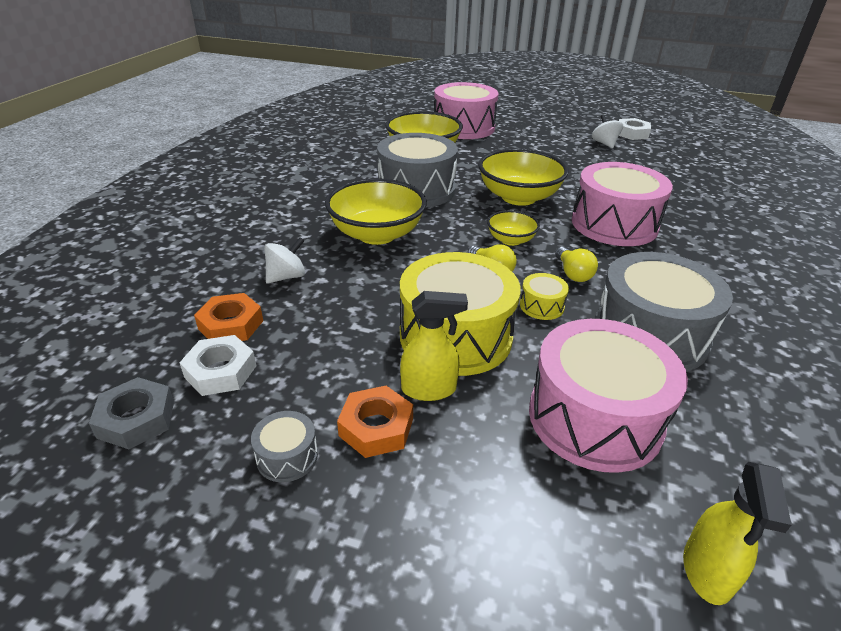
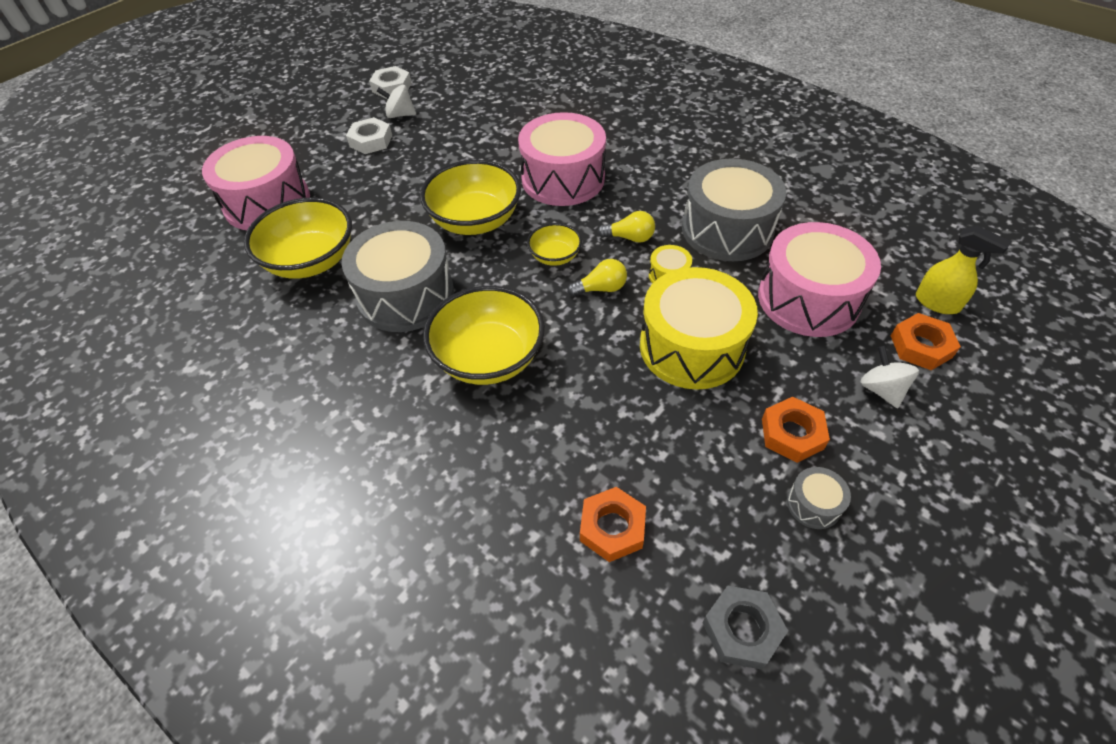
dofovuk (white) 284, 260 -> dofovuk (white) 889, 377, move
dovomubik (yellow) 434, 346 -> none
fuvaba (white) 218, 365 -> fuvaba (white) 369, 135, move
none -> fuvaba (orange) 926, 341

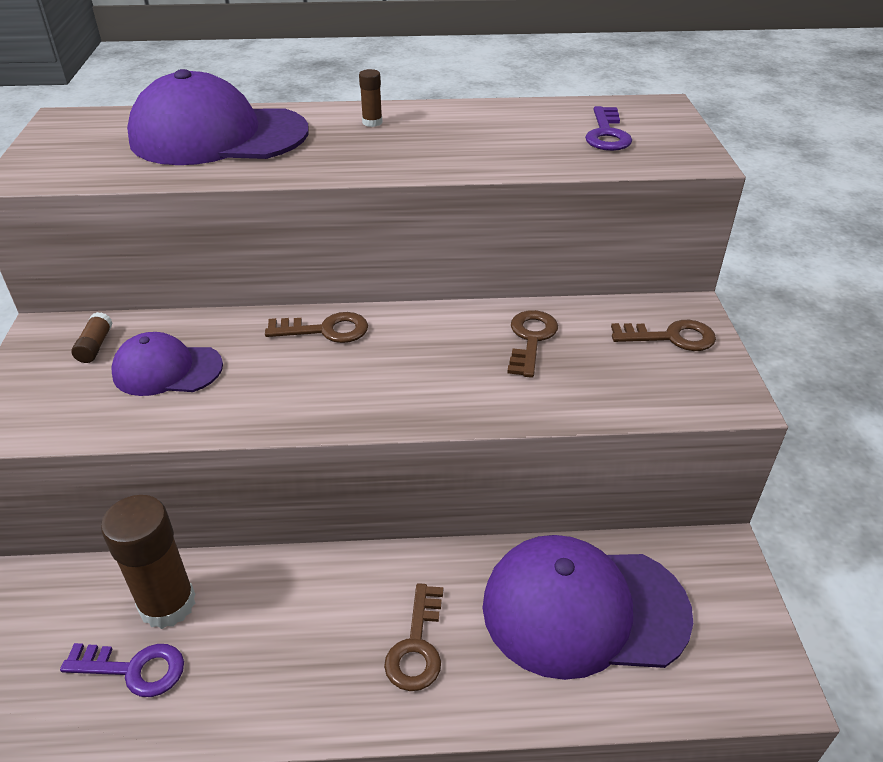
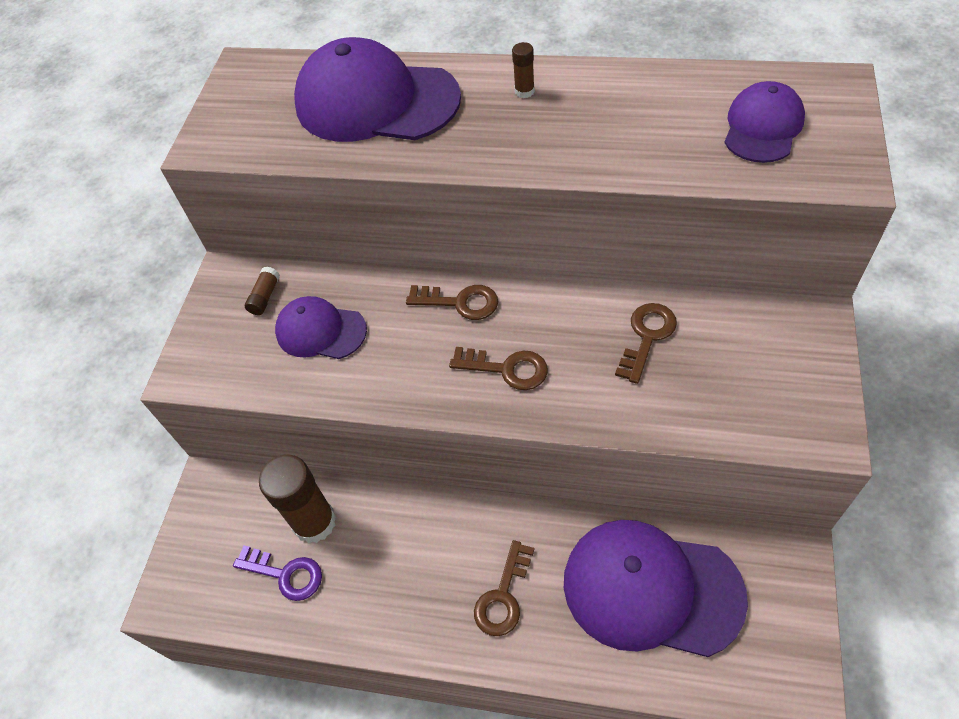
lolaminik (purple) 608, 128 -> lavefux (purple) 764, 122
lolaminik (brown) 663, 335 -> lolaminik (brown) 498, 368, move

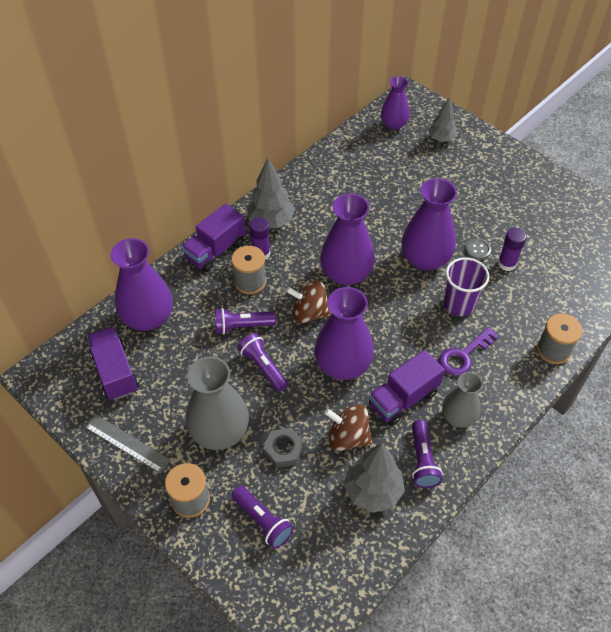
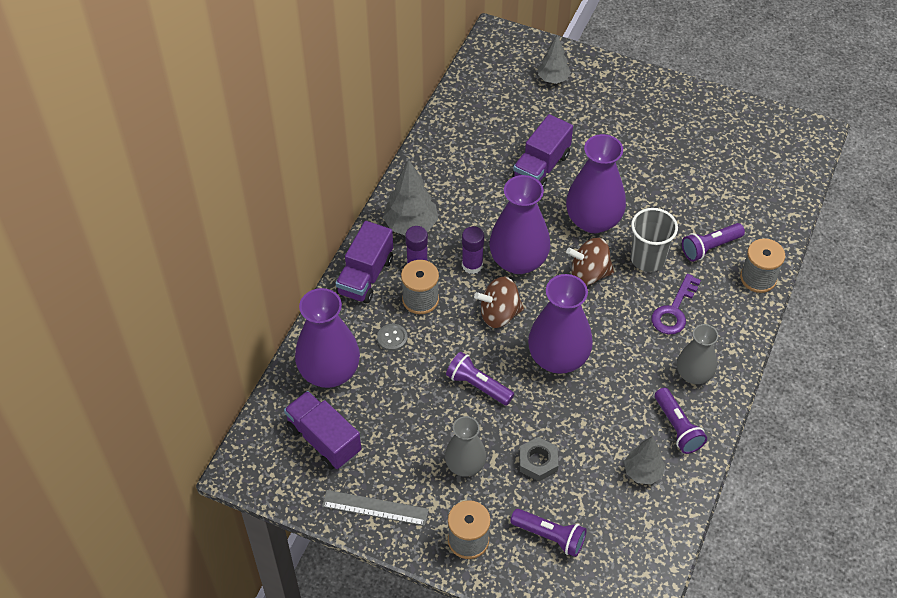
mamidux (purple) 395, 103 -> none
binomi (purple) 512, 249 -> binomi (purple) 473, 250, move
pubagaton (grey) 478, 249 -> pubagaton (grey) 392, 337, move
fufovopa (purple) 466, 286 -> fufovopa (grey) 654, 240
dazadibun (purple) 245, 321 -> dazadibun (purple) 713, 242, move
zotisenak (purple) 407, 388 -> zotisenak (purple) 543, 151, move
mamidux (grey) 217, 403 -> mamidux (grey) 465, 446, x0.62
dofovuk (brown) 348, 427 -> dofovuk (brown) 590, 262, move
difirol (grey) 374, 478 -> difirol (grey) 644, 460, x0.66

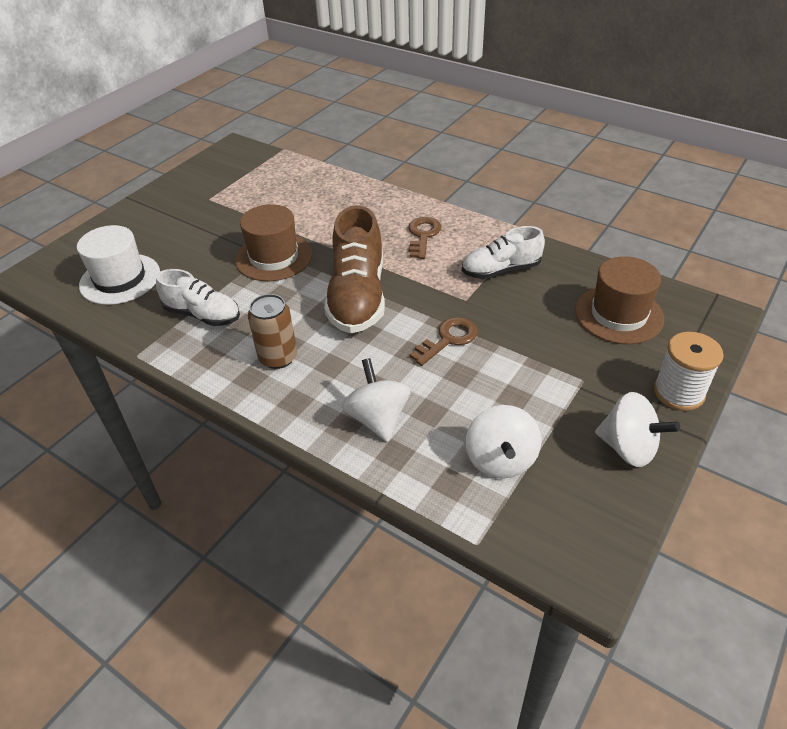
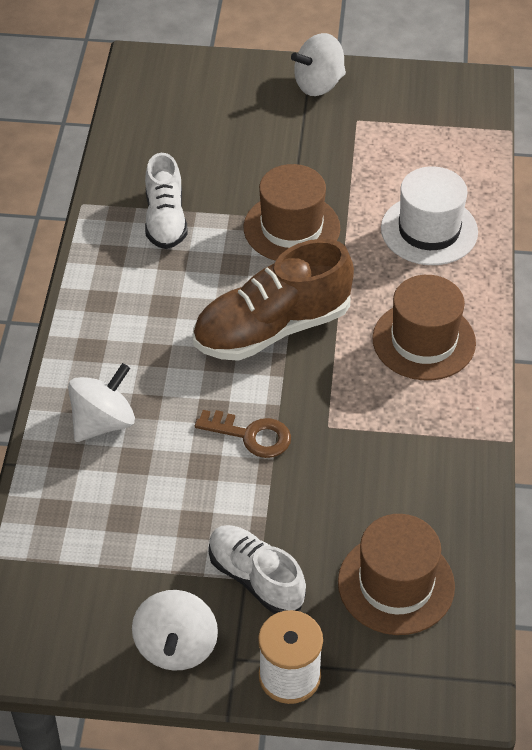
lolaminik (brown) 424, 238 -> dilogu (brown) 424, 327
dilogu (white) 118, 265 -> dilogu (white) 429, 215, move
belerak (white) 503, 252 -> belerak (white) 257, 569, move
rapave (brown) 272, 331 -> none
dofovuk (white) 503, 442 -> dofovuk (white) 318, 64, move

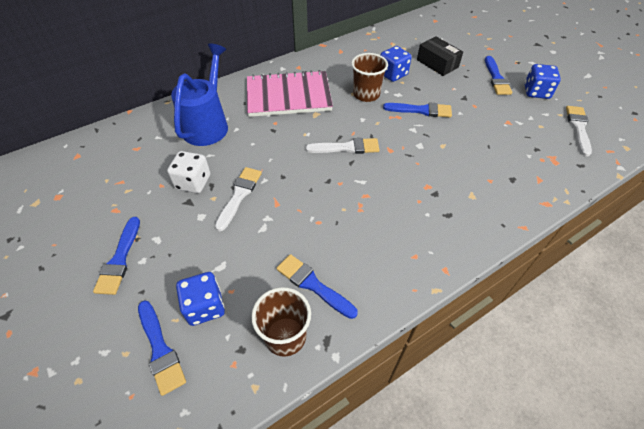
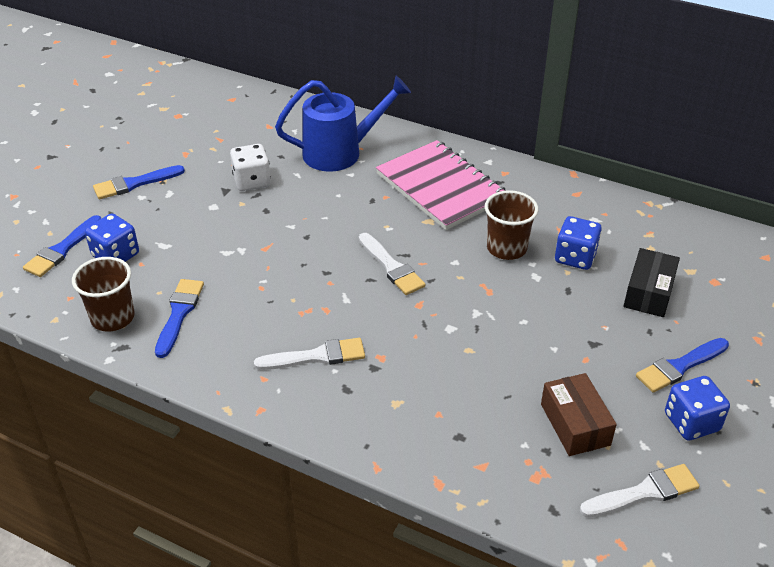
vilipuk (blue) 417, 109 -> none
vilipuk (white) 238, 199 -> vilipuk (white) 309, 354, move
none -> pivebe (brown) 579, 414

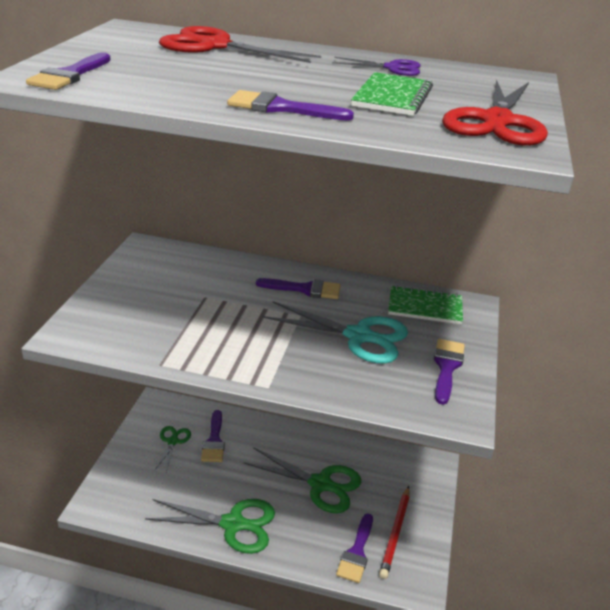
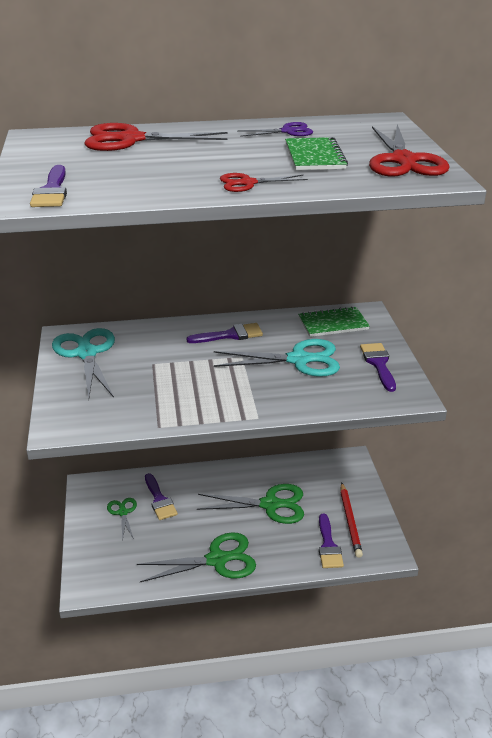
vilipuk (purple) 290, 105 -> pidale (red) 264, 182
none -> pidale (turquoise) 83, 363

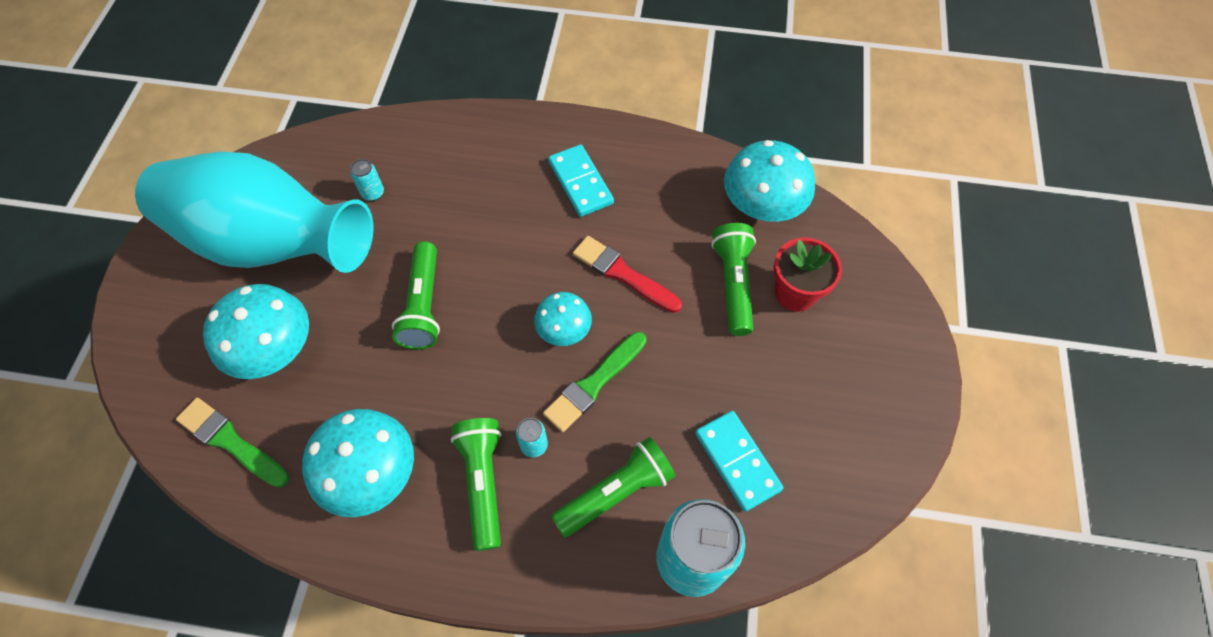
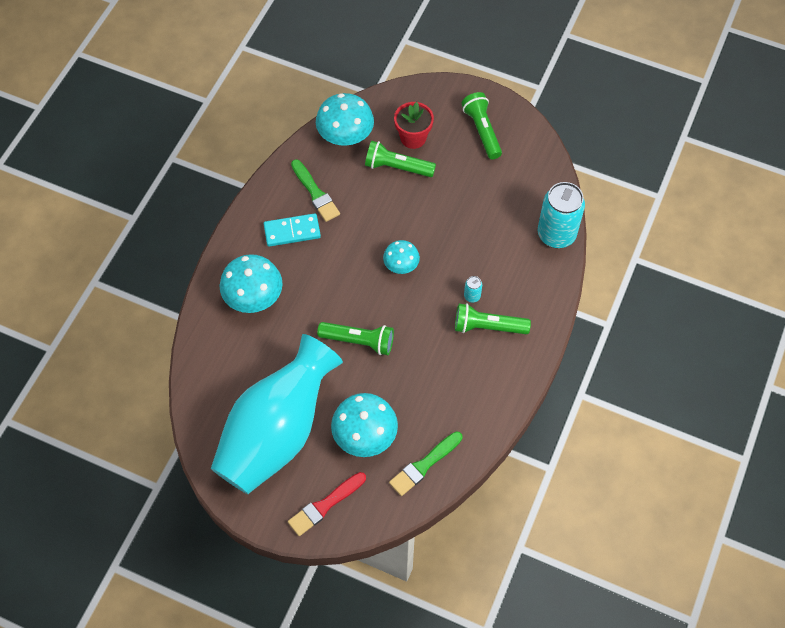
rapave (turquoise) 367, 180 -> none
vilipuk (red) 627, 274 -> vilipuk (red) 327, 504, move
vilipuk (green) 595, 382 -> vilipuk (green) 315, 190, move
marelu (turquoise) 358, 463 -> marelu (turquoise) 251, 283, move
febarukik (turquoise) 739, 461 -> none
dazadibun (green) 613, 487 -> dazadibun (green) 481, 125, move

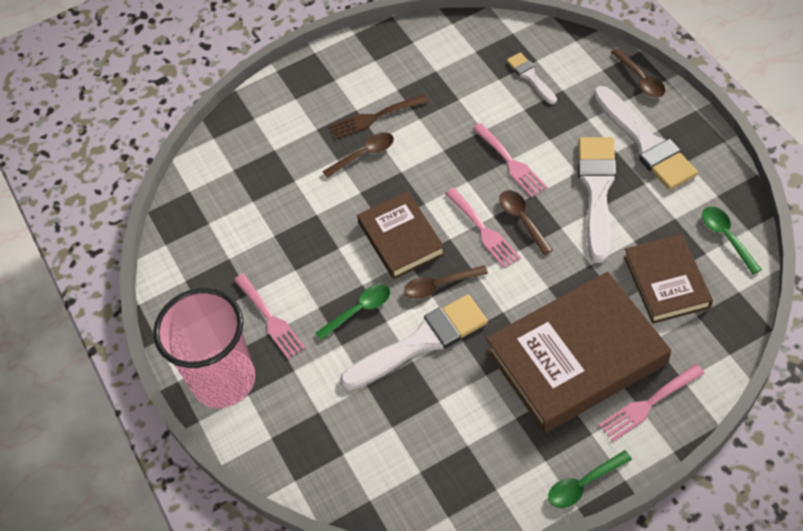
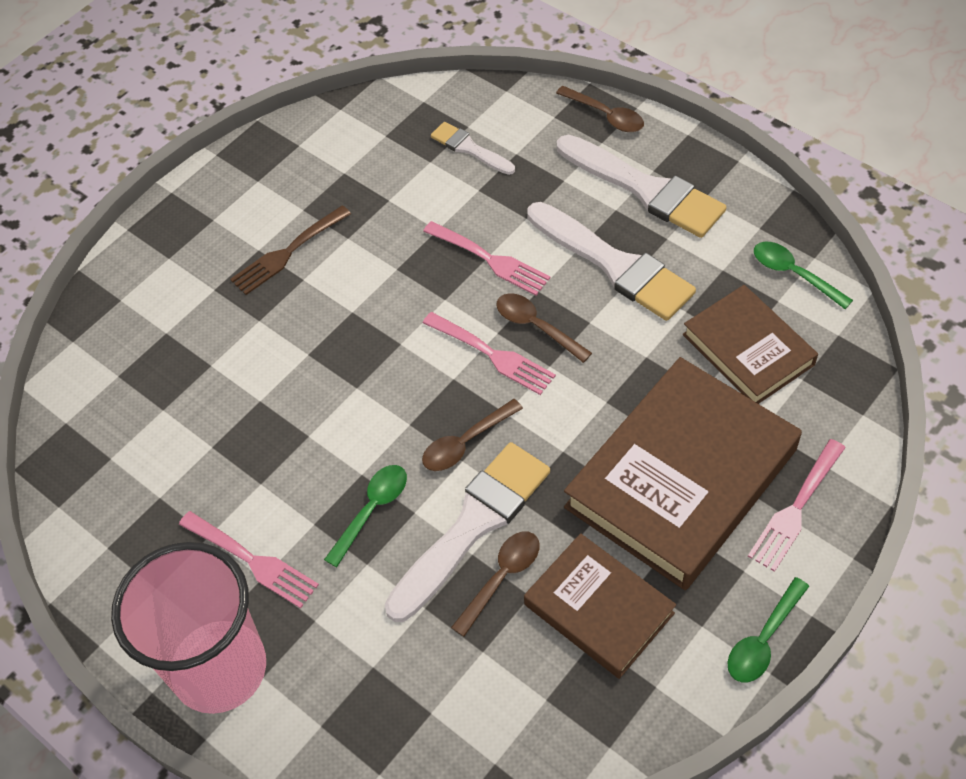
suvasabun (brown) 358, 155 -> suvasabun (brown) 495, 584, move
vilipuk (white) 597, 200 -> vilipuk (white) 611, 261, 150 degrees clockwise
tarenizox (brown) 401, 235 -> tarenizox (brown) 600, 606, move

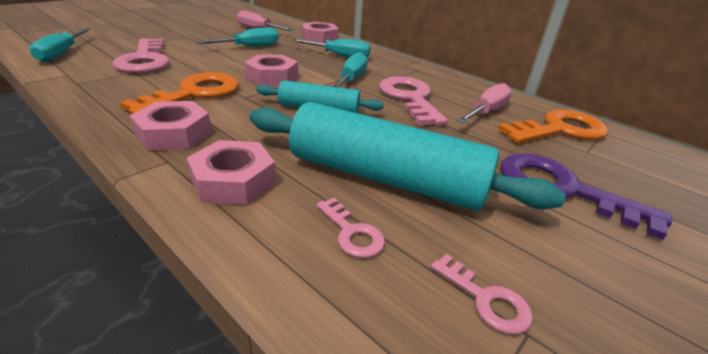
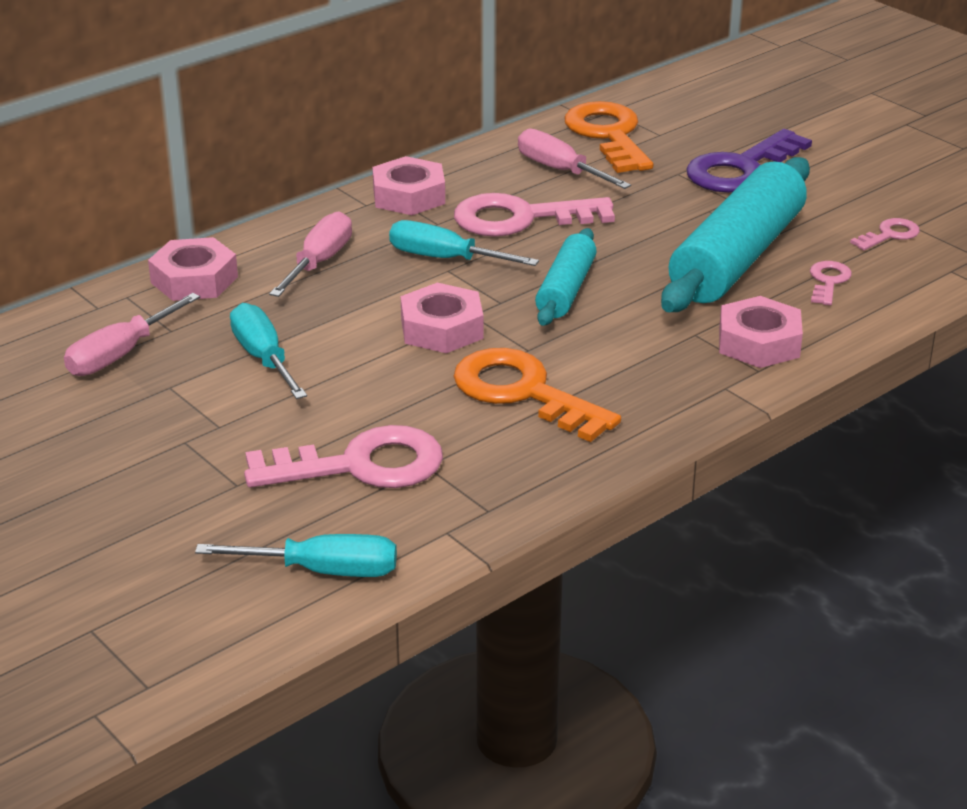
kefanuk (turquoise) 331, 48 -> kefanuk (pink) 310, 254
fuvaba (pink) 171, 126 -> fuvaba (pink) 408, 185, move
lolaminik (pink) 350, 228 -> lolaminik (pink) 831, 283, 45 degrees counterclockwise

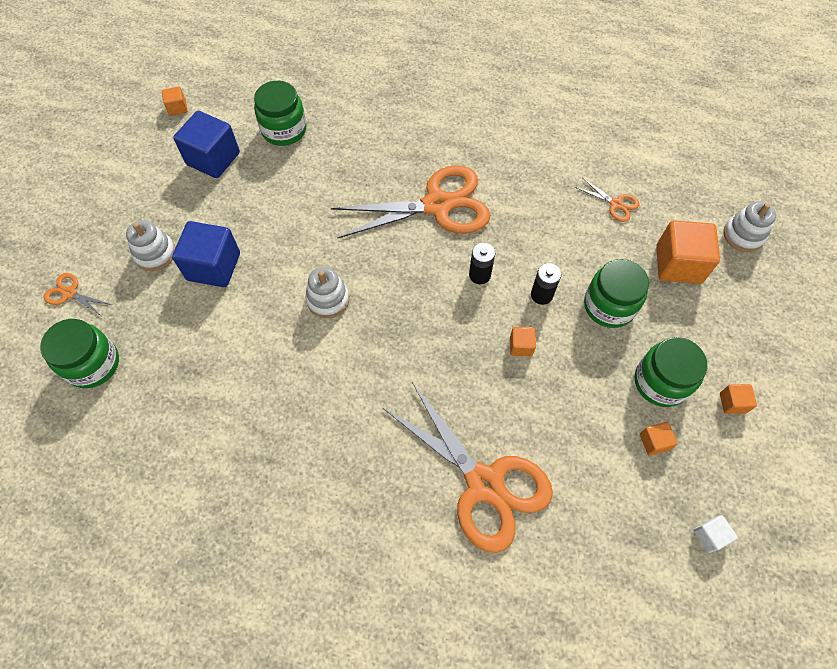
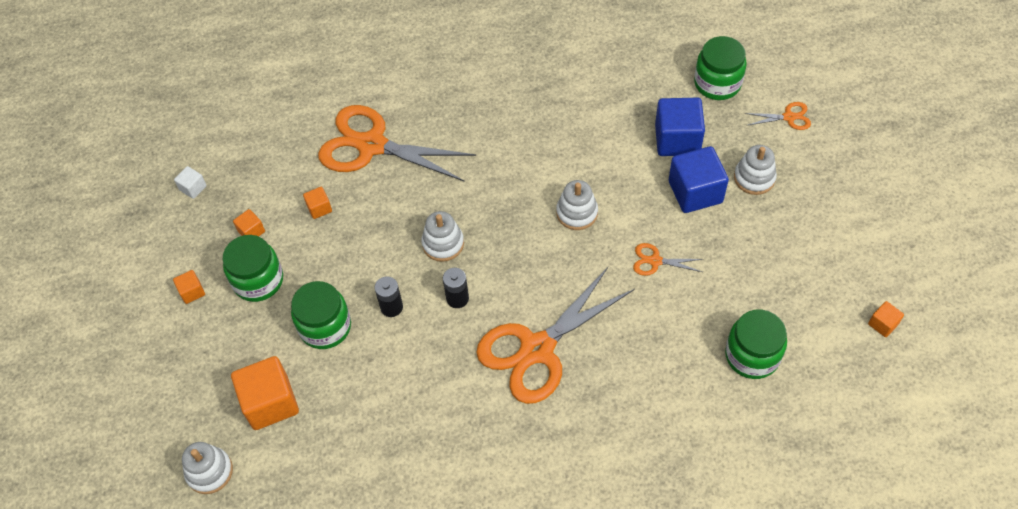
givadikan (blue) 206, 144 -> givadikan (blue) 680, 127, move
pidale (orange) 607, 199 -> pidale (orange) 668, 259, move
givadikan (orange) 523, 341 -> givadikan (orange) 317, 203, move
none -> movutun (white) 442, 236

